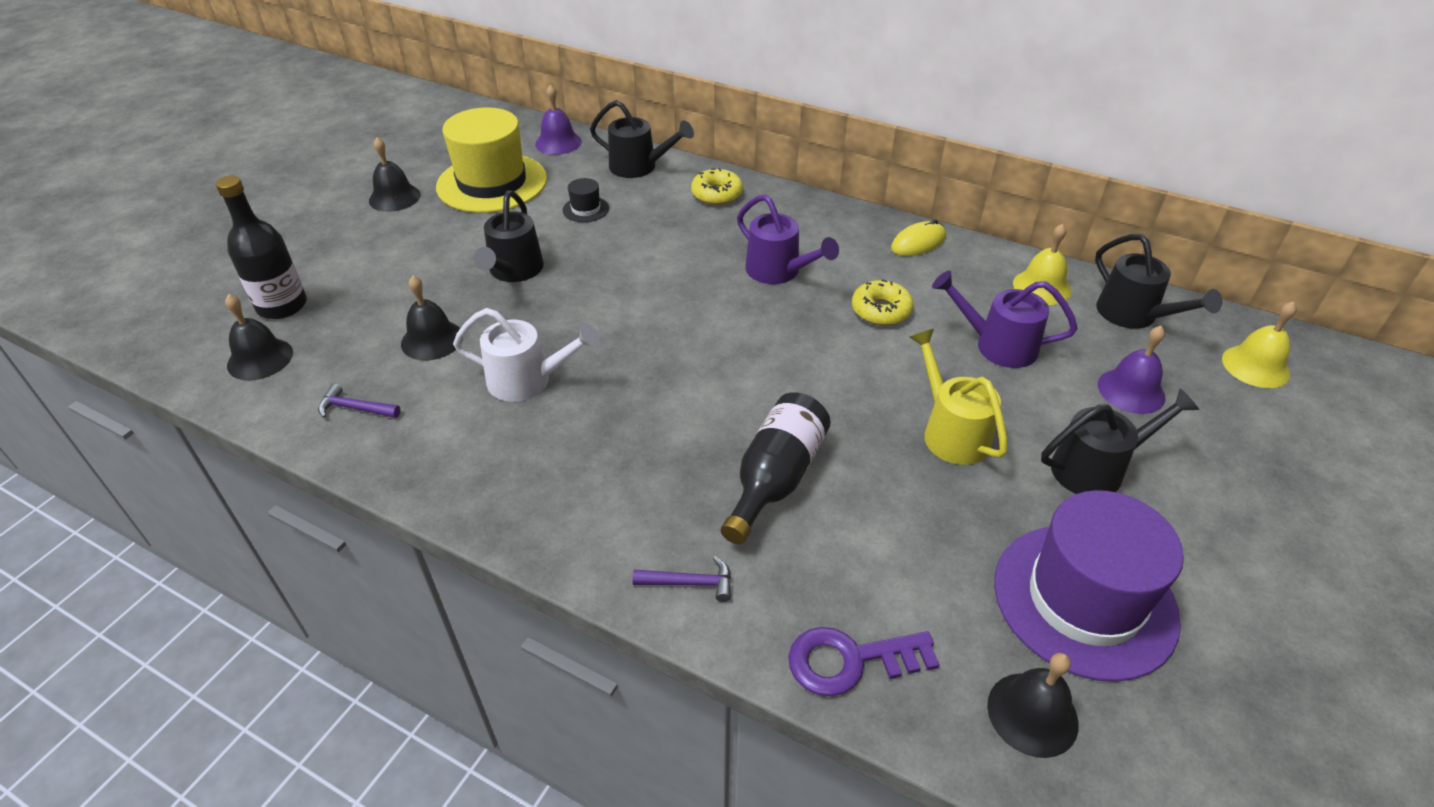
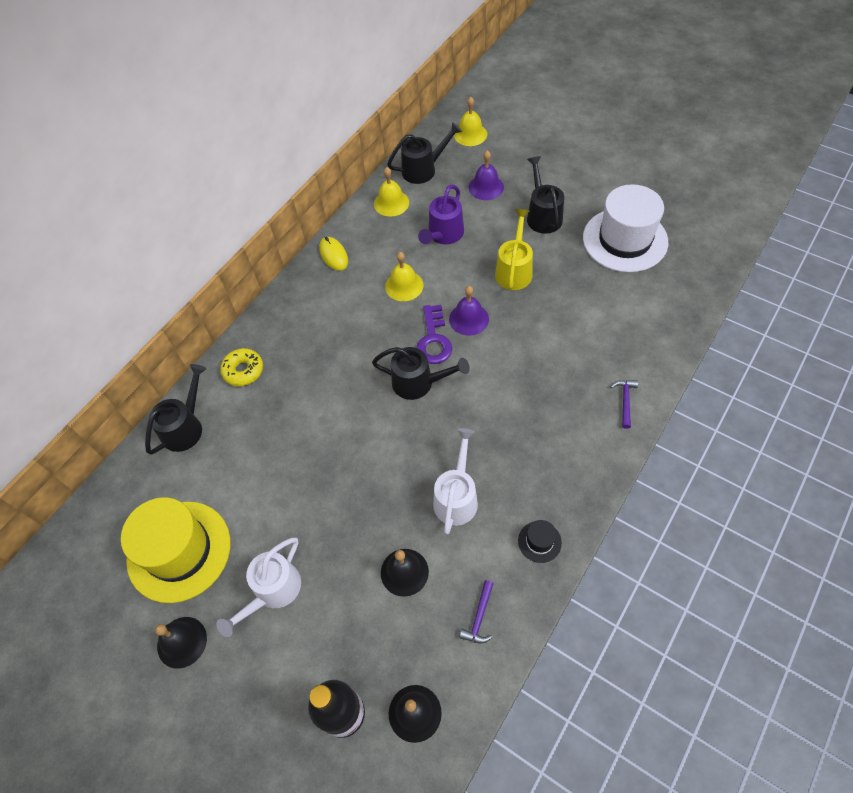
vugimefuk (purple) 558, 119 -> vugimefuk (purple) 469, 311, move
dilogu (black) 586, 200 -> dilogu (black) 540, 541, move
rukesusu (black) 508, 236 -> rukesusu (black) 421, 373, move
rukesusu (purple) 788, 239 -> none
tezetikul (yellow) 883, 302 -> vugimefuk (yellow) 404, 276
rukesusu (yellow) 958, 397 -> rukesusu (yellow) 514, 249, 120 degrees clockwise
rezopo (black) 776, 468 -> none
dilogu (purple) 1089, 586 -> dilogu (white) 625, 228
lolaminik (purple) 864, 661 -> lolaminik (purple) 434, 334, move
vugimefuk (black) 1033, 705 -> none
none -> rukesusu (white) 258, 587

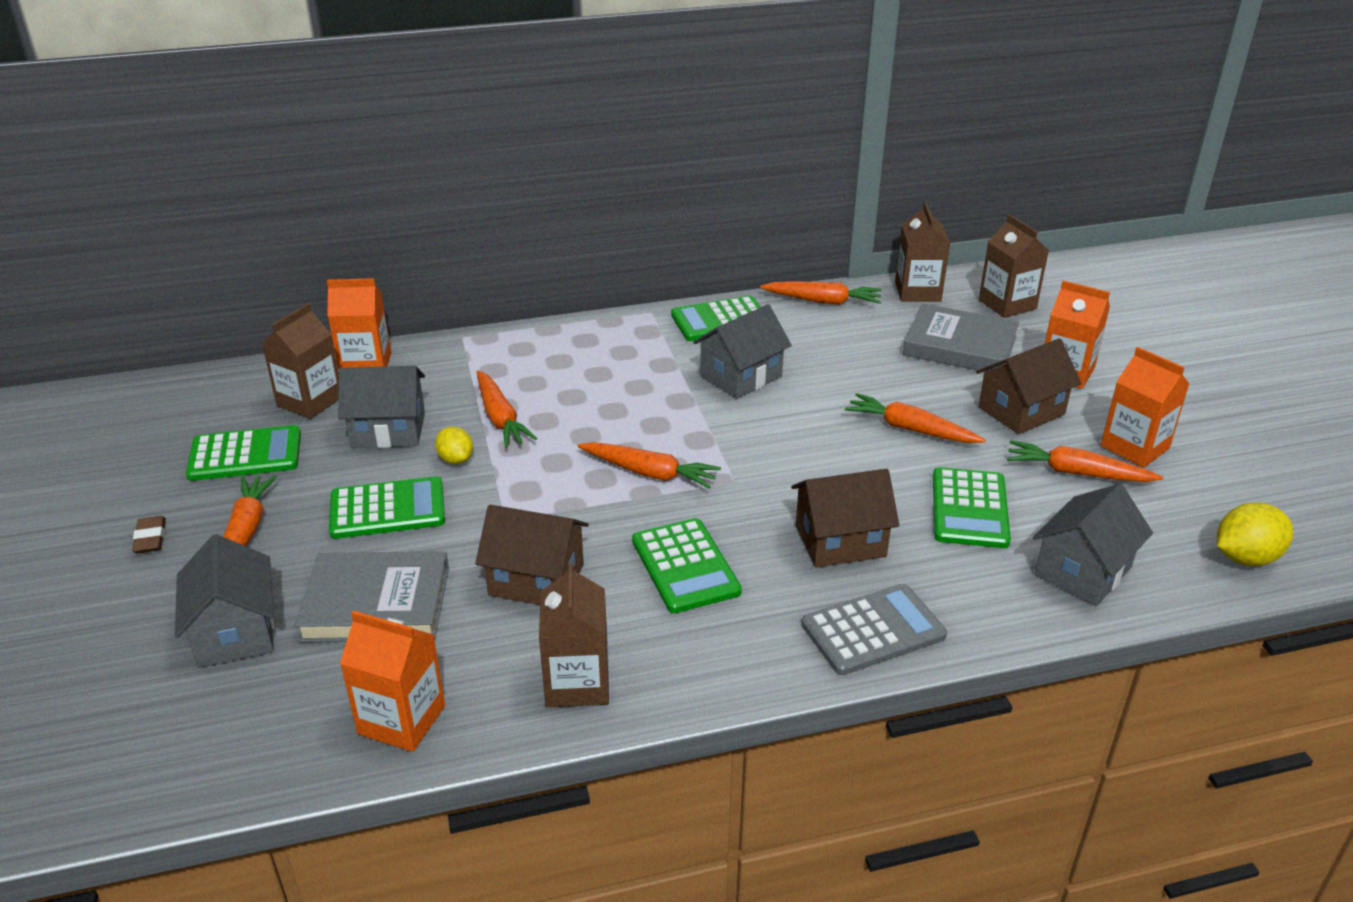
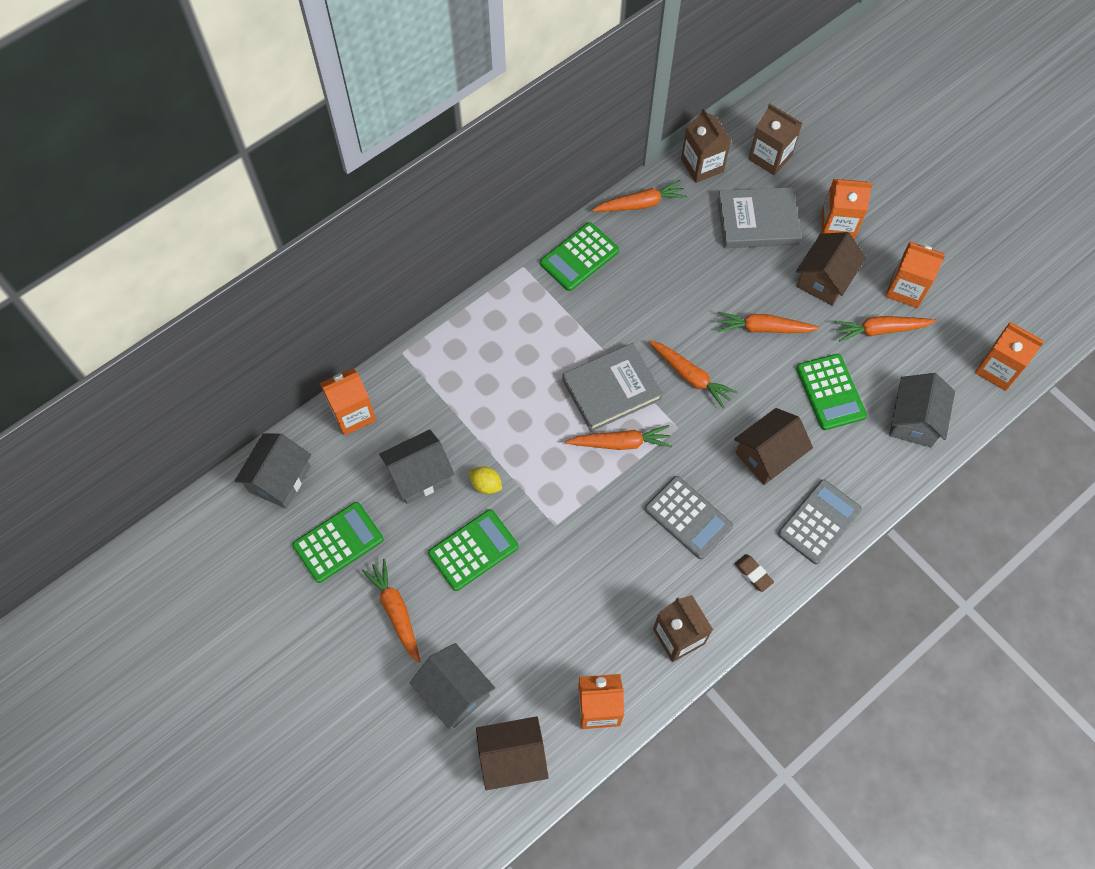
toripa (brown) 300, 361 -> none
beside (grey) 742, 351 -> beside (grey) 272, 471, move
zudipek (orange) 507, 409 -> zudipek (orange) 692, 374, move
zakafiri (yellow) 1255, 534 -> toripa (orange) 1009, 356
beside (brown) 532, 555 -> beside (brown) 512, 753, move
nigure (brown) 149, 534 -> nigure (brown) 754, 573, move
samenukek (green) 687, 565 -> samenukek (grey) 689, 517
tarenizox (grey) 372, 596 -> tarenizox (grey) 612, 387, move

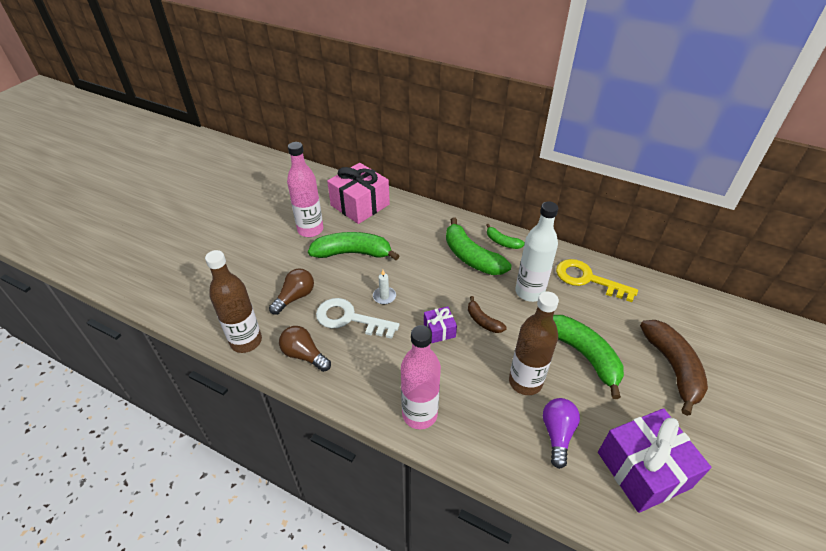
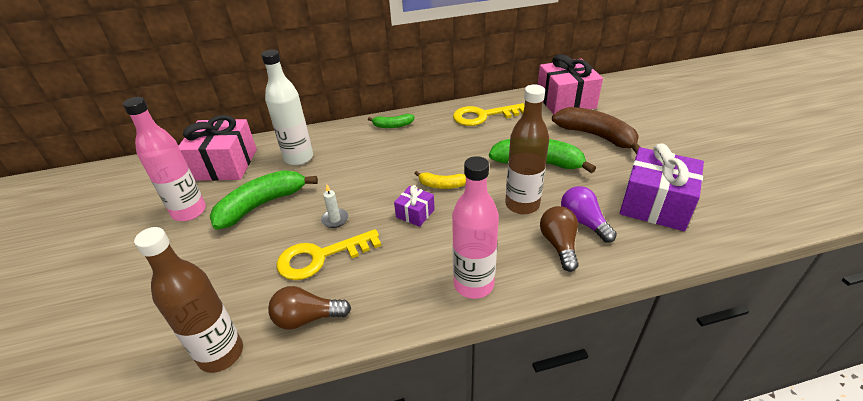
rezopo (white) 536, 252 -> rezopo (white) 287, 107, move
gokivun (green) 478, 246 -> none
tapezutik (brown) 291, 291 -> tapezutik (brown) 559, 239, move
gokivun (brown) 487, 314 -> gokivun (yellow) 440, 180
lolaminik (white) 357, 318 -> lolaminik (yellow) 328, 254
none -> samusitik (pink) 570, 84

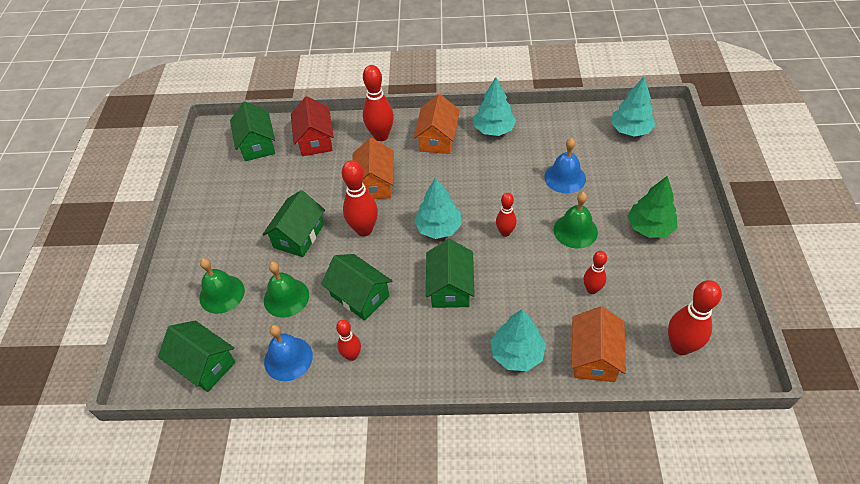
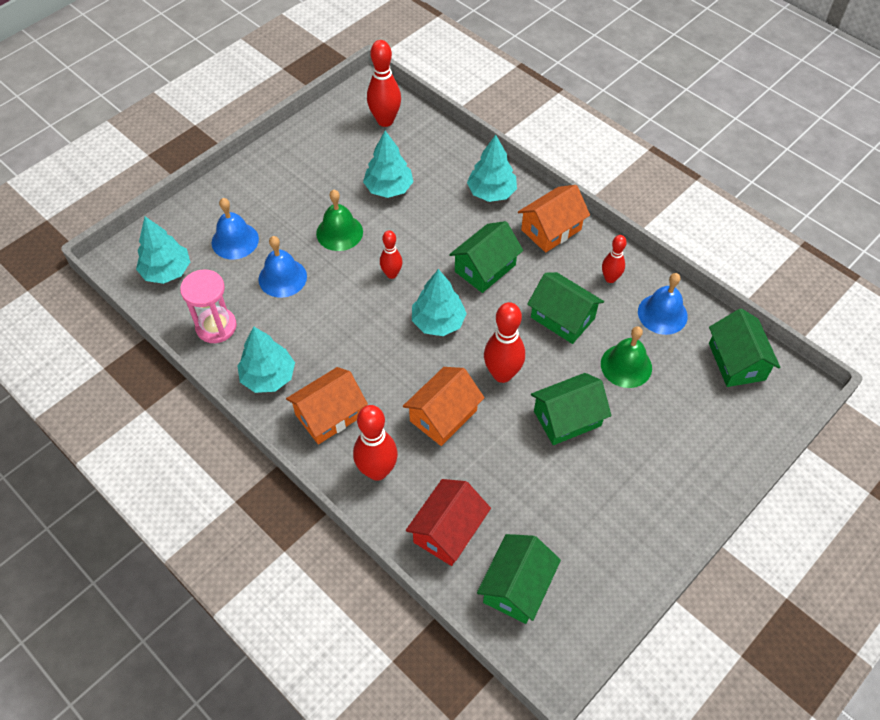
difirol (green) 652, 207 -> none
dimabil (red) 595, 272 -> difirol (turquoise) 388, 164
beside (green) 356, 287 -> beside (green) 565, 308, 45 degrees counterclockwise
vugimefuk (green) 222, 286 -> none
beside (orange) 599, 344 -> beside (orange) 554, 219, move
none -> vugimefuk (blue) 235, 228
none -> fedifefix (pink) 208, 306

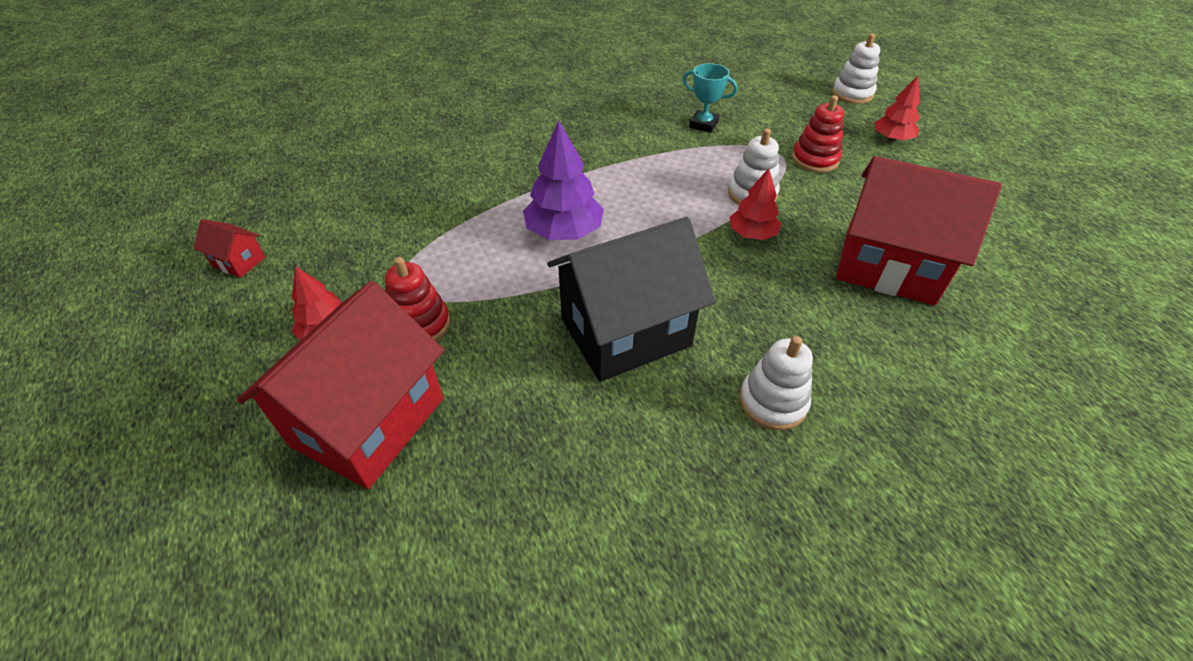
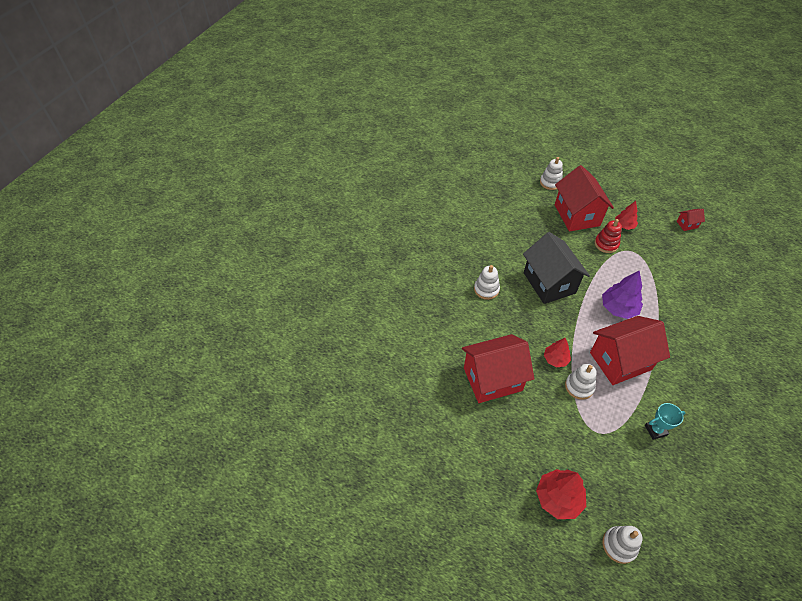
difirol (red) 897, 109 -> difirol (red) 561, 494, x1.58
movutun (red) 818, 134 -> none
beside (black) 631, 299 -> beside (black) 556, 268, 45 degrees counterclockwise
none -> movutun (white) 551, 173
none -> beside (red) 630, 350

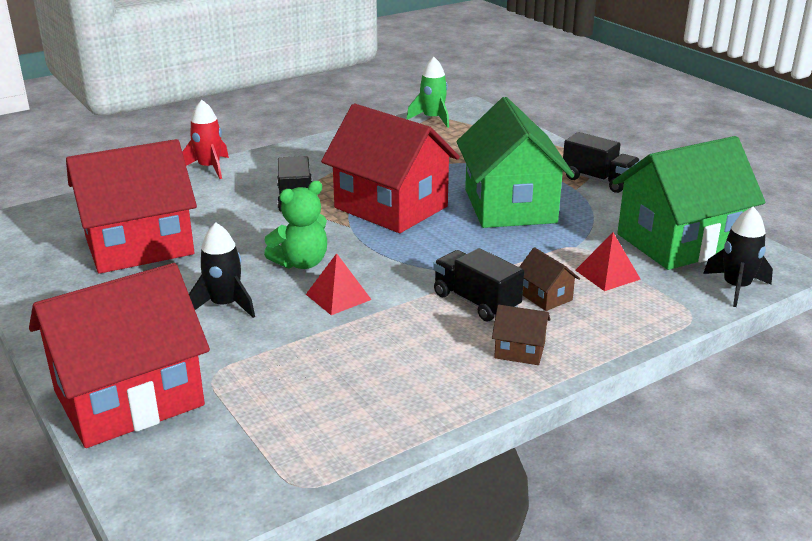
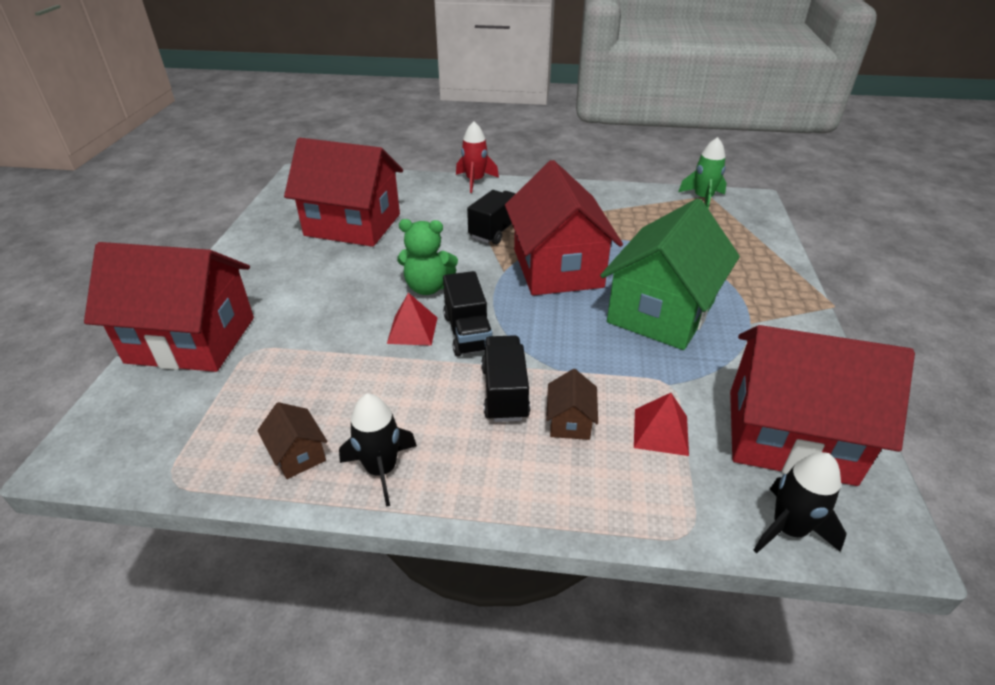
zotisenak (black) 602, 162 -> zotisenak (black) 467, 313, move
beside (green) 688, 203 -> beside (red) 822, 405
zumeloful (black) 222, 270 -> zumeloful (black) 378, 450, move
beside (brown) 521, 335 -> beside (brown) 292, 440, move

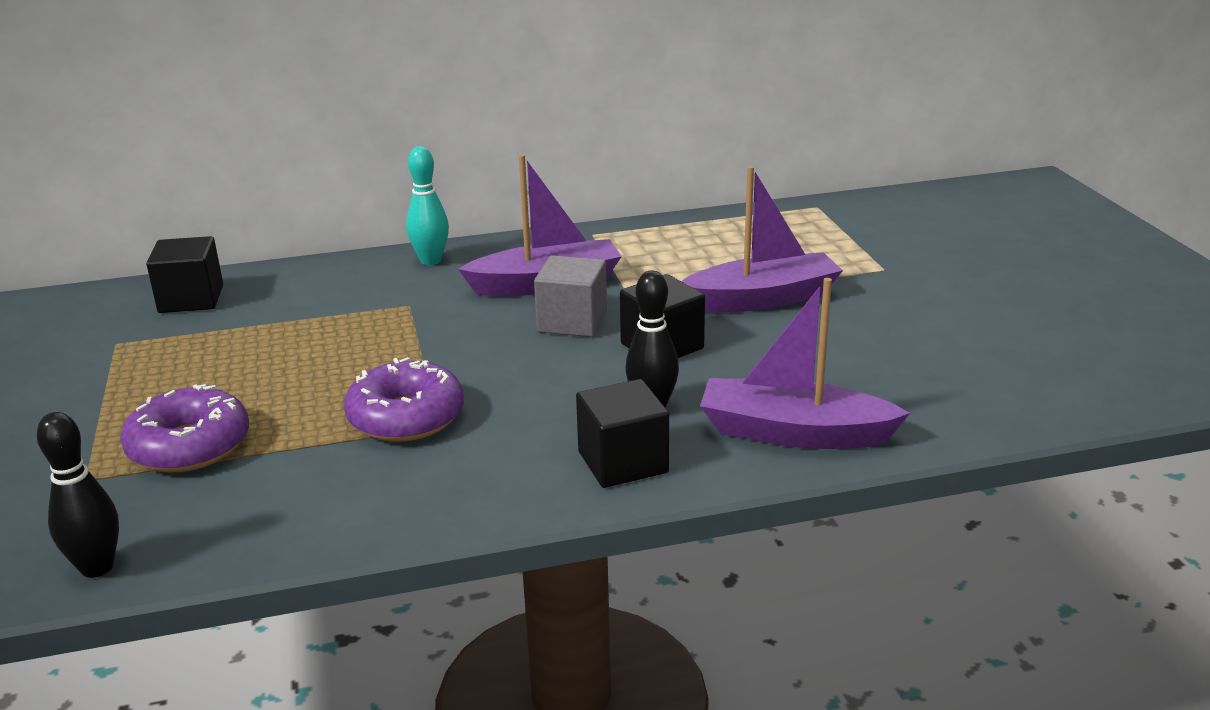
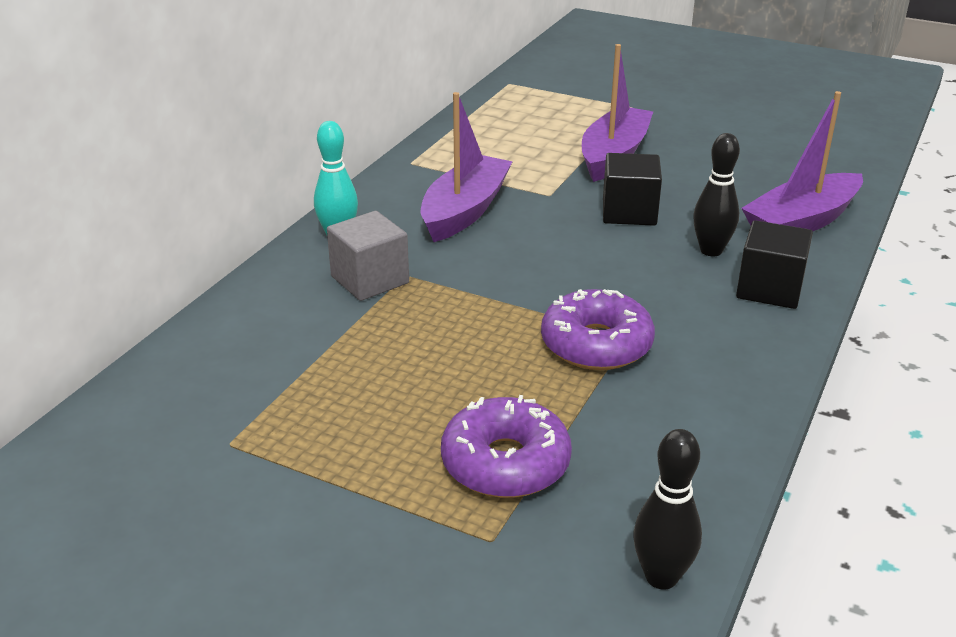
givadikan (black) 184, 274 -> none
givadikan (grey) 570, 296 -> givadikan (grey) 368, 256, move

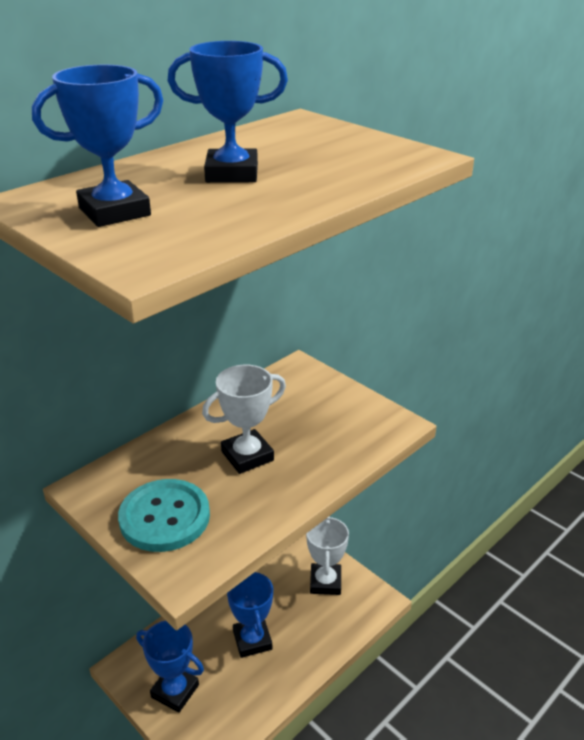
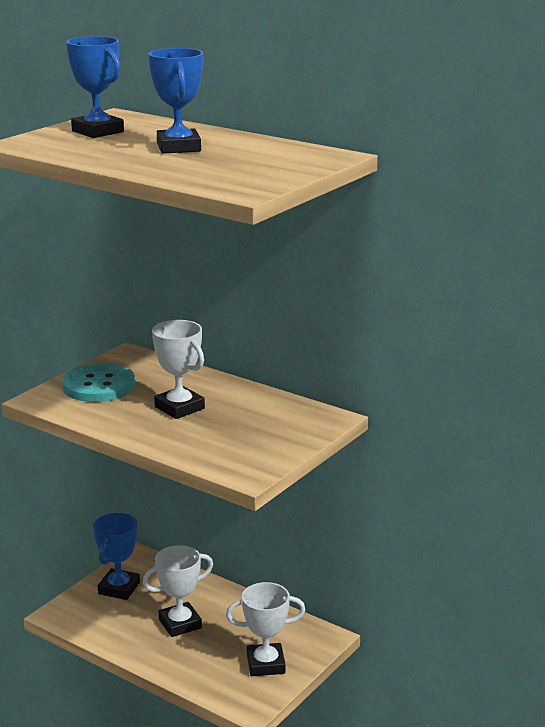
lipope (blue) 250, 615 -> lipope (white) 178, 591

